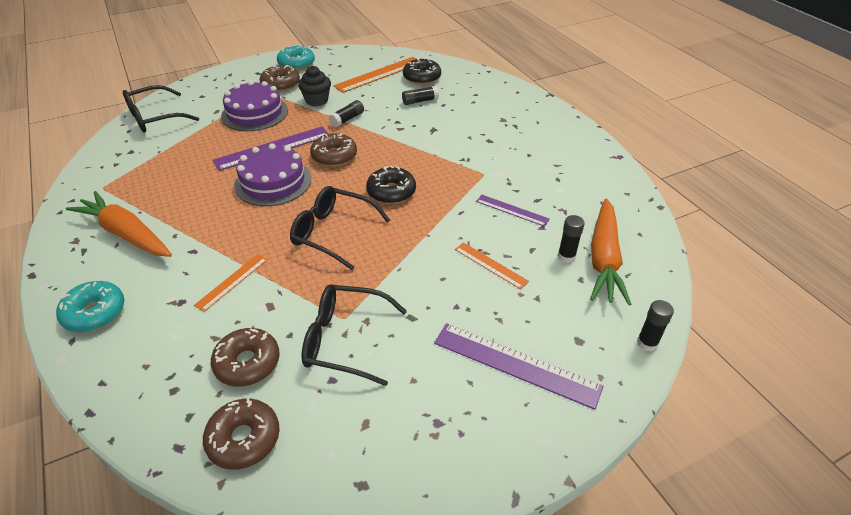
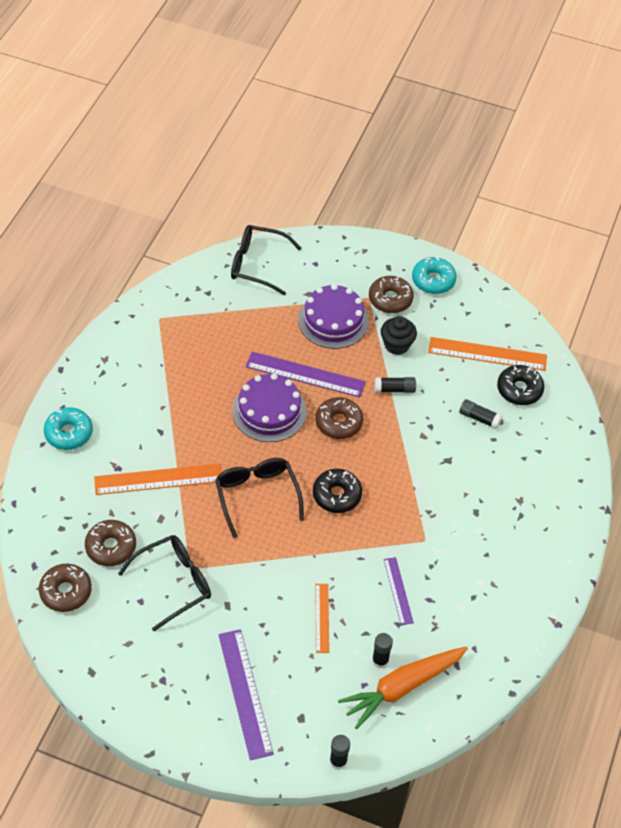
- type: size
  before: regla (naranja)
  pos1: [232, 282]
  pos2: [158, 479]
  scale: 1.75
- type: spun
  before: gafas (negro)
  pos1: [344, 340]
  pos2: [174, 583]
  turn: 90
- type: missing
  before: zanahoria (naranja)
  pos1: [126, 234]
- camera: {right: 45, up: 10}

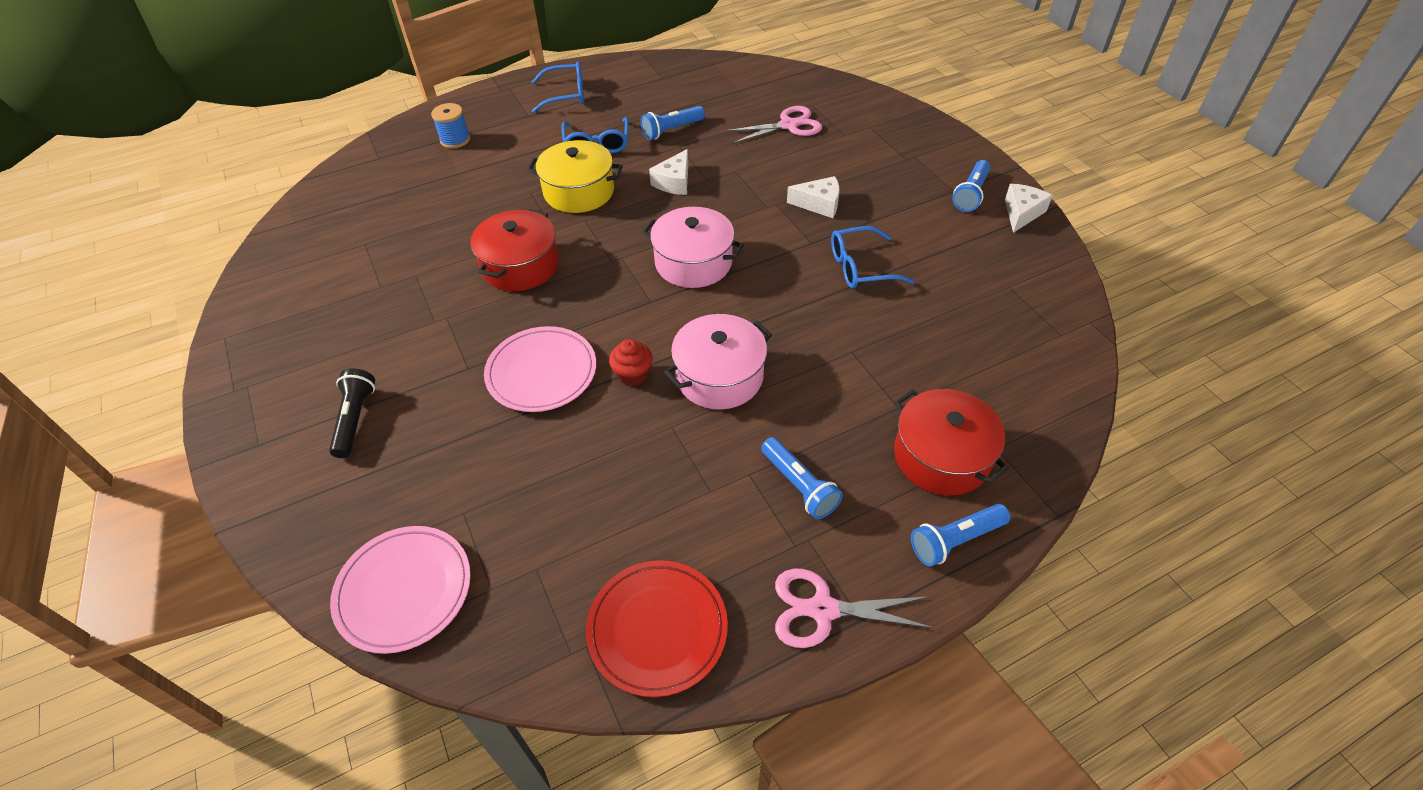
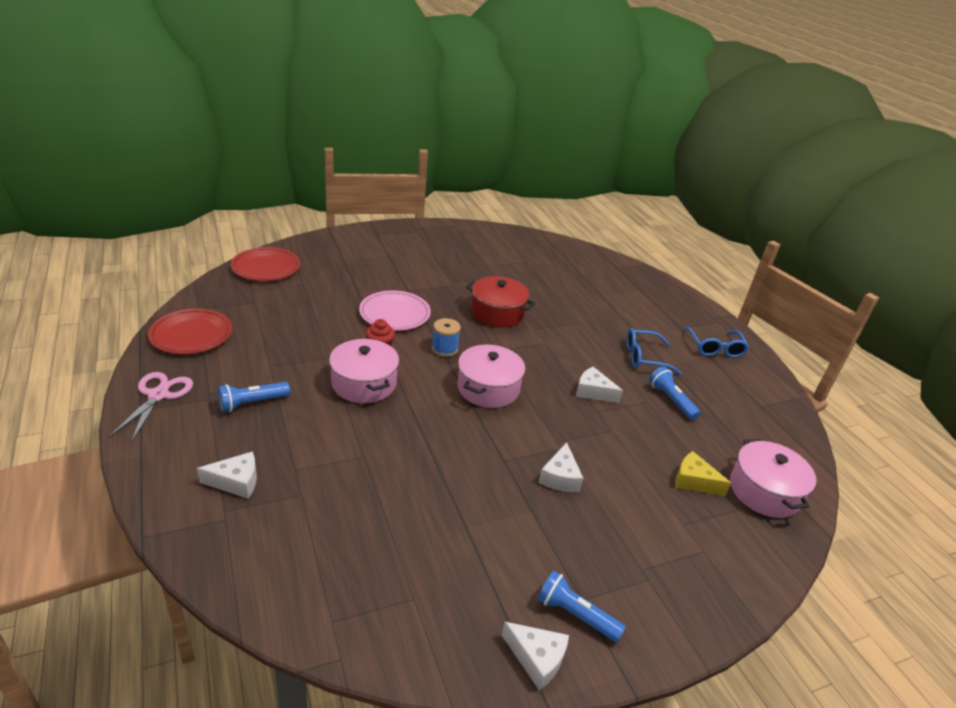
- type: exchanged
  before: olla (rojo)
  after: queso (blanco)
  pos1: [941, 456]
  pos2: [236, 482]
- type: colour
  before: plato (rosa)
  after: plato (rojo)
  pos1: [404, 591]
  pos2: [266, 268]
- type: relocated
  before: carrete (azul)
  pos1: [455, 140]
  pos2: [444, 349]
- type: exchanged
  before: tijeras (rosa)
  after: queso (amarillo)
  pos1: [788, 125]
  pos2: [694, 481]
- type: appeared
  after: olla (rosa)
  pos2: [764, 491]
- type: missing
  before: lámpara de mano (negro)
  pos1: [355, 419]
- type: missing
  before: olla (amarillo)
  pos1: [579, 191]
- type: missing
  before: gafas (azul)
  pos1: [861, 267]
- type: missing
  before: lámpara de mano (azul)
  pos1: [955, 540]
- camera: {right: 90, up: -15}

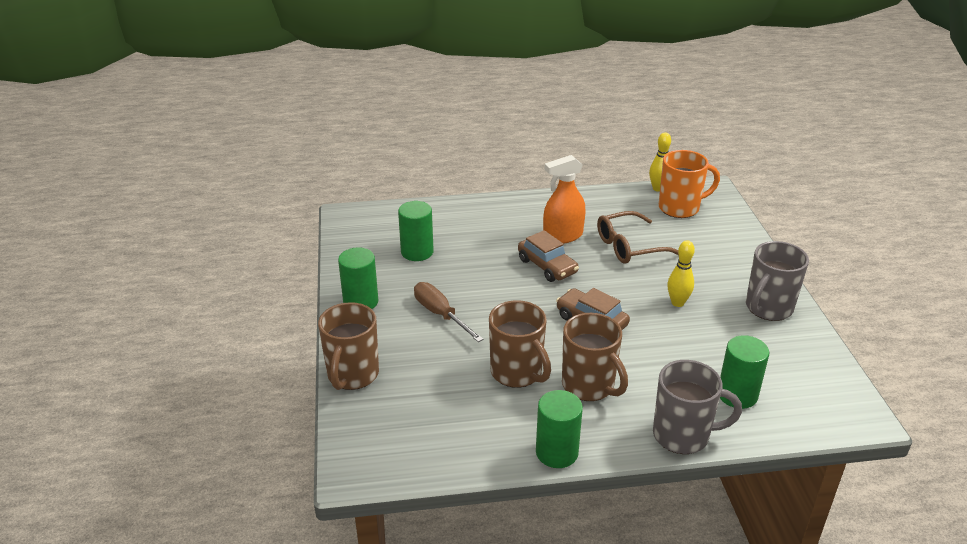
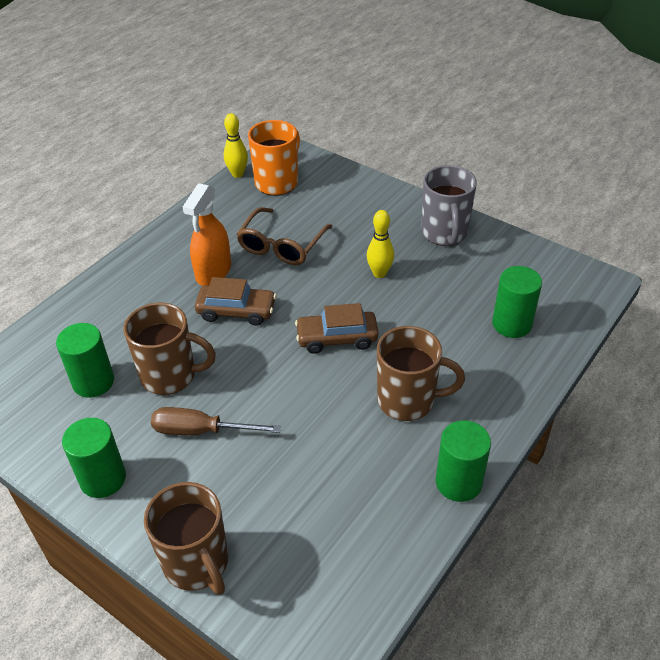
- type: relocated
  before: taza (marrón)
  pos1: [517, 373]
  pos2: [170, 376]
- type: missing
  before: taza (gris)
  pos1: [683, 435]
- camera: {right: -45, up: 10}

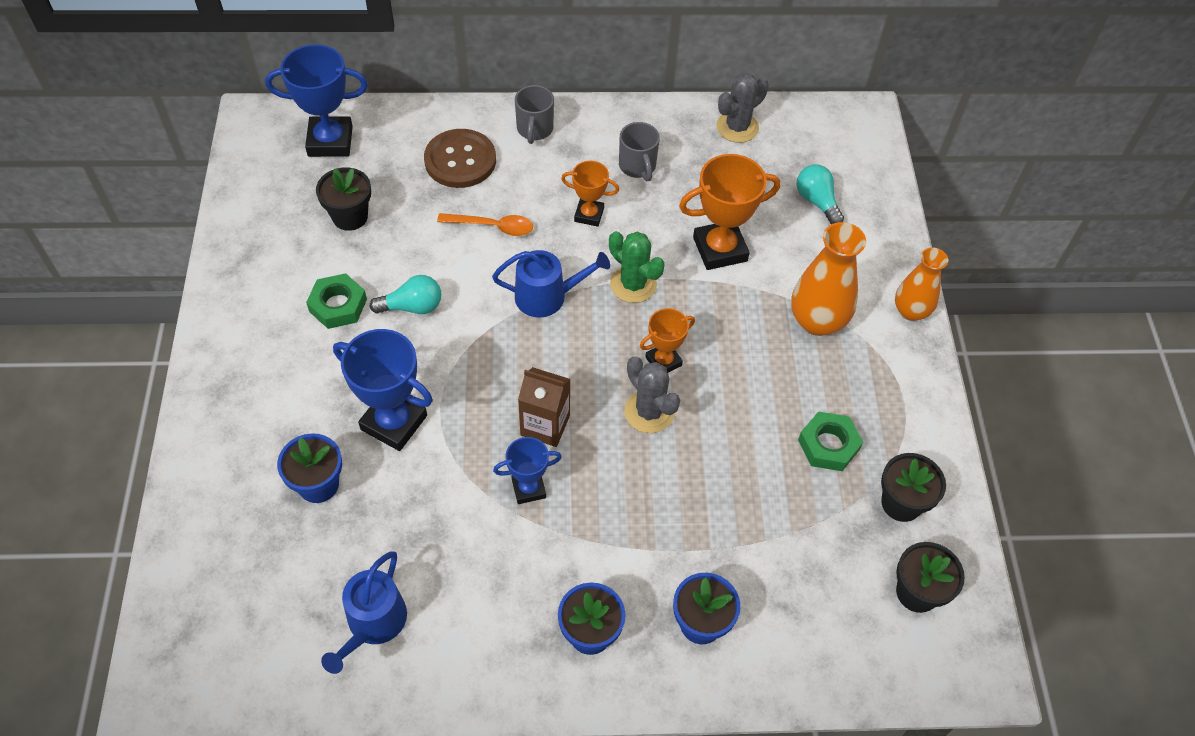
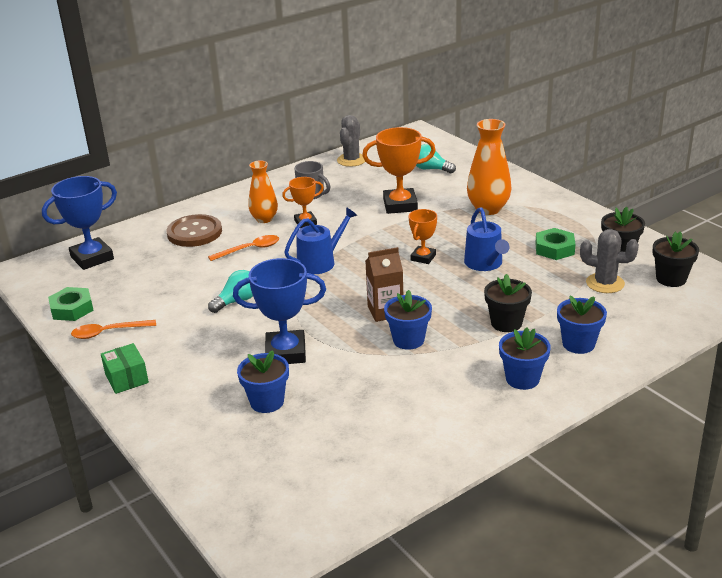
- type: relocated
  before: tuerca (verde)
  pos1: [338, 305]
  pos2: [72, 309]
- type: appeared
  after: cuchara (naranja)
  pos2: [108, 332]
- type: appeared
  after: caja (verde)
  pos2: [126, 378]
- type: relocated
  before: florero (naranja)
  pos1: [910, 311]
  pos2: [264, 219]
- type: spun
  before: trofeo (naranja)
  pos1: [720, 249]
  pos2: [400, 205]
  turn: 45
- type: exchanged
  before: trofeo (azul)
  after: maceta (azul)
  pos1: [528, 488]
  pos2: [408, 340]
- type: relocated
  before: regadera (azul)
  pos1: [373, 623]
  pos2: [485, 264]
- type: relocated
  before: maceta (negro)
  pos1: [350, 217]
  pos2: [506, 323]
- type: relocated
  before: cactus (gris)
  pos1: [649, 412]
  pos2: [605, 283]
- type: missing
  before: taza (gris)
  pos1: [534, 130]
- type: missing
  before: cactus (verde)
  pos1: [633, 284]
- camera: {right: -30, up: -25}

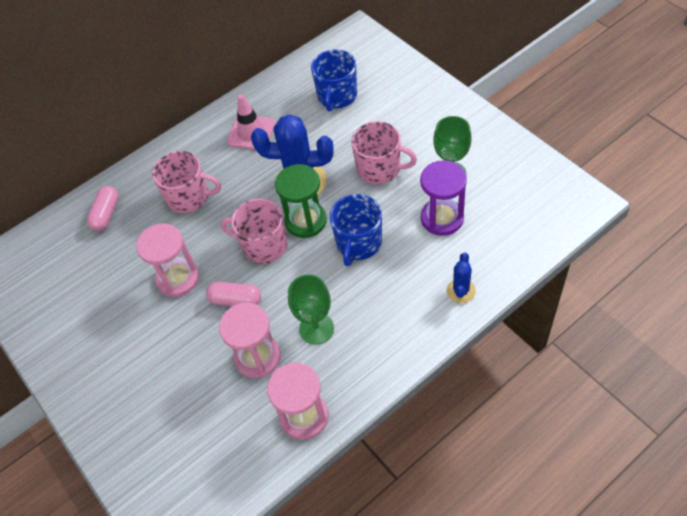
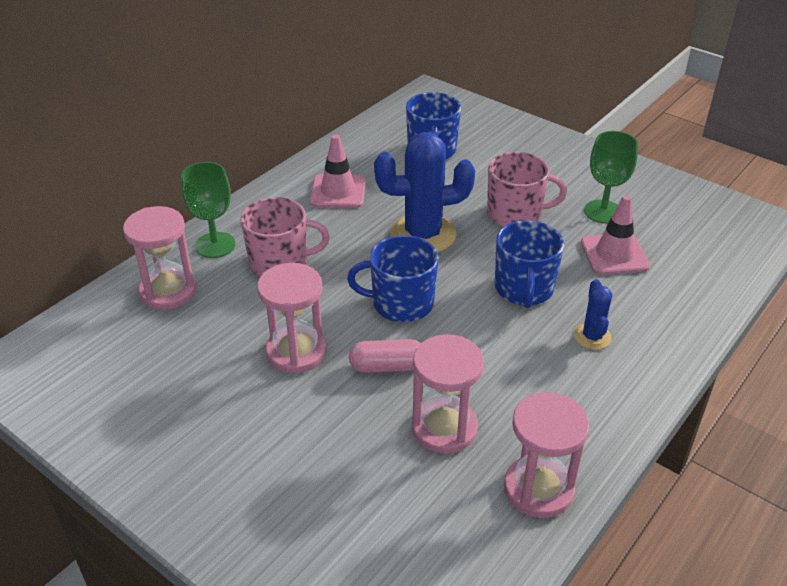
- type: exchanged
  before: cápsula (rosa)
  after: reloj de arena (rosa)
  pos1: [106, 214]
  pos2: [168, 291]
- type: relocated
  before: copa (verde)
  pos1: [316, 328]
  pos2: [215, 245]
- type: colour
  before: taza (rosa)
  after: taza (azul)
  pos1: [263, 245]
  pos2: [401, 303]
- type: relocated
  before: cactus (azul)
  pos1: [461, 291]
  pos2: [592, 336]
- type: exchanged
  before: reloj de arena (morado)
  after: cono de tráfico (rosa)
  pos1: [442, 218]
  pos2: [614, 254]
- type: missing
  before: reloj de arena (verde)
  pos1: [306, 221]
- camera: {right: -20, up: -15}

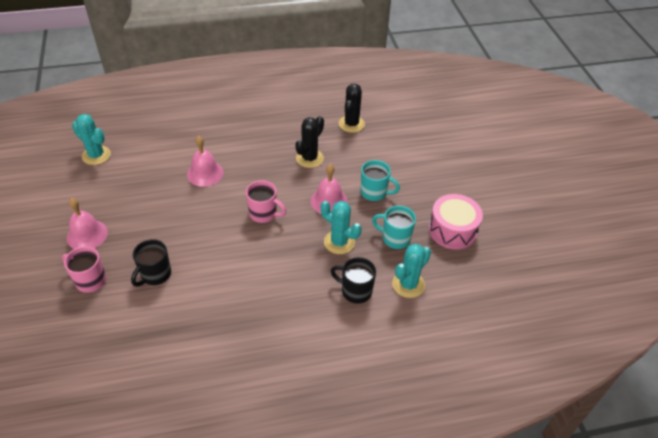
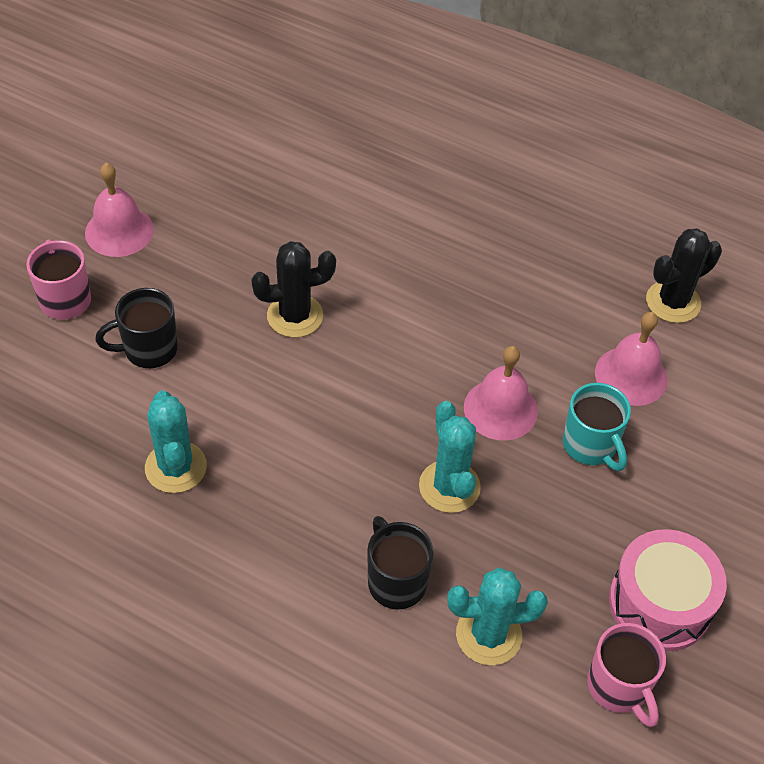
- type: relocated
  before: cactus (turquesa)
  pos1: [96, 155]
  pos2: [176, 467]
- type: relocated
  before: cactus (negro)
  pos1: [309, 158]
  pos2: [295, 316]
- type: relocated
  before: taza (rosa)
  pos1: [264, 214]
  pos2: [618, 687]
- type: relocated
  before: campana (rosa)
  pos1: [205, 173]
  pos2: [631, 375]
- type: missing
  before: taza (turquesa)
  pos1: [395, 238]
- camera: {right: 40, up: 5}

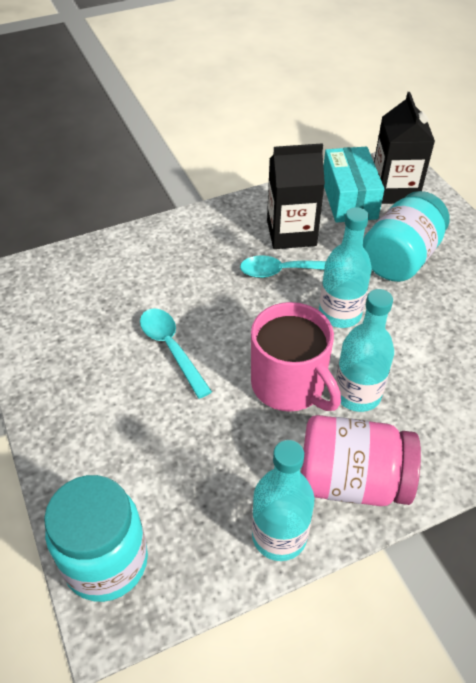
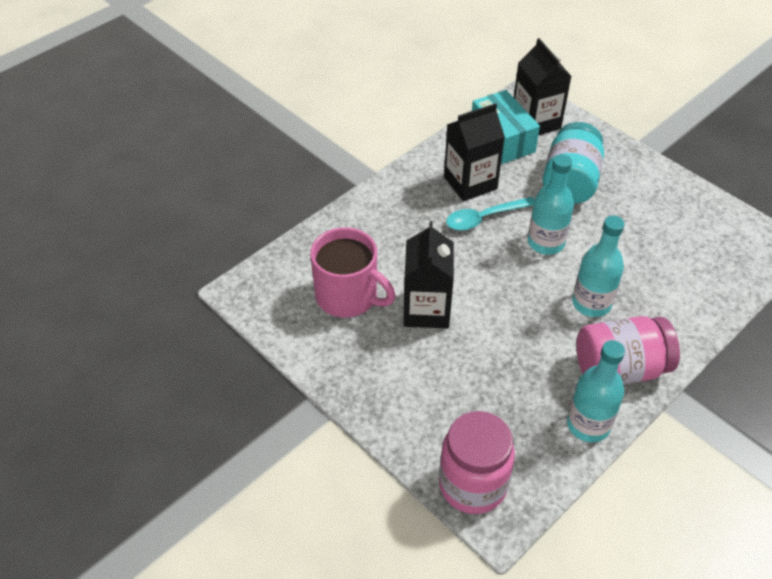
- type: relocated
  before: taza (rosa)
  pos1: [289, 385]
  pos2: [348, 296]
- type: exchanged
  before: cuchara (turquesa)
  after: cartón de leche (negro)
  pos1: [171, 348]
  pos2: [426, 310]
- type: colour
  before: tarro (turquesa)
  after: tarro (rosa)
  pos1: [106, 562]
  pos2: [472, 485]
- camera: {right: -20, up: 0}

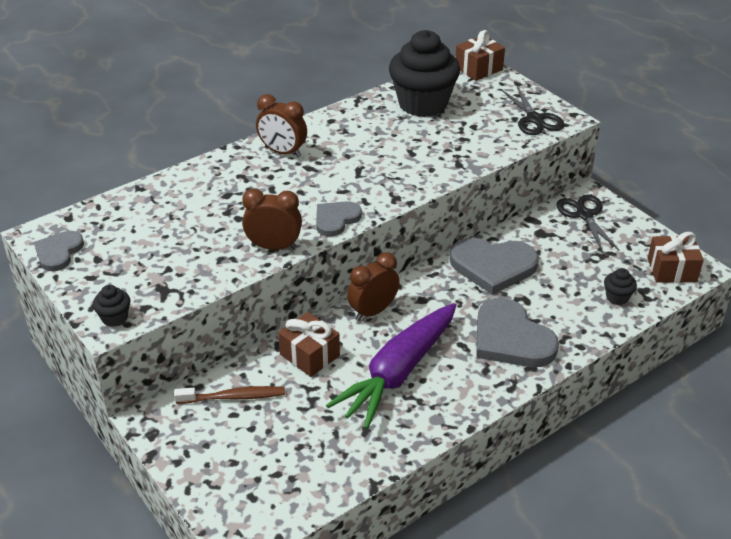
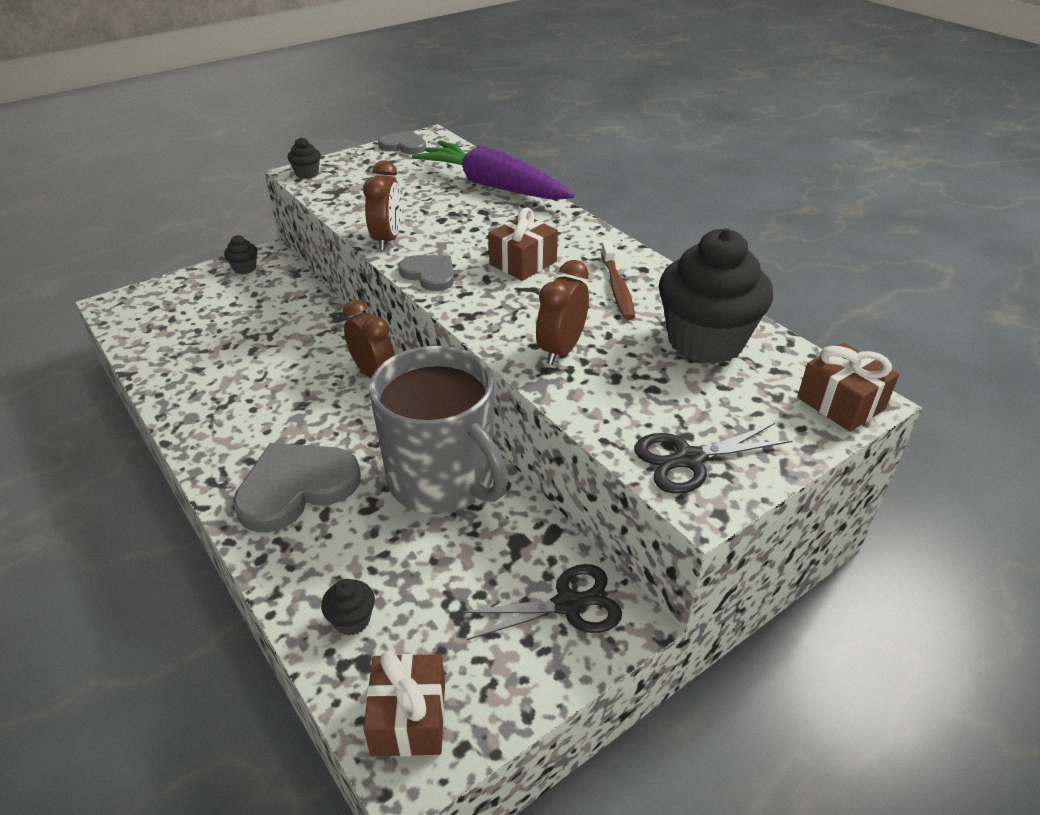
- type: appeared
  after: magdalena (negro)
  pos2: [245, 268]
- type: exchanged
  before: corazón (gris)
  after: taza (gris)
  pos1: [493, 266]
  pos2: [443, 480]
- type: relocated
  before: zanahoria (morado)
  pos1: [398, 373]
  pos2: [492, 186]
- type: relocated
  before: regalo (marrón)
  pos1: [309, 355]
  pos2: [523, 263]
- type: relocated
  before: despertador (marrón)
  pos1: [282, 152]
  pos2: [561, 350]
- type: relocated
  before: cepillo de dientes (marrón)
  pos1: [233, 397]
  pos2: [617, 288]
- camera: {right: 90, up: 0}

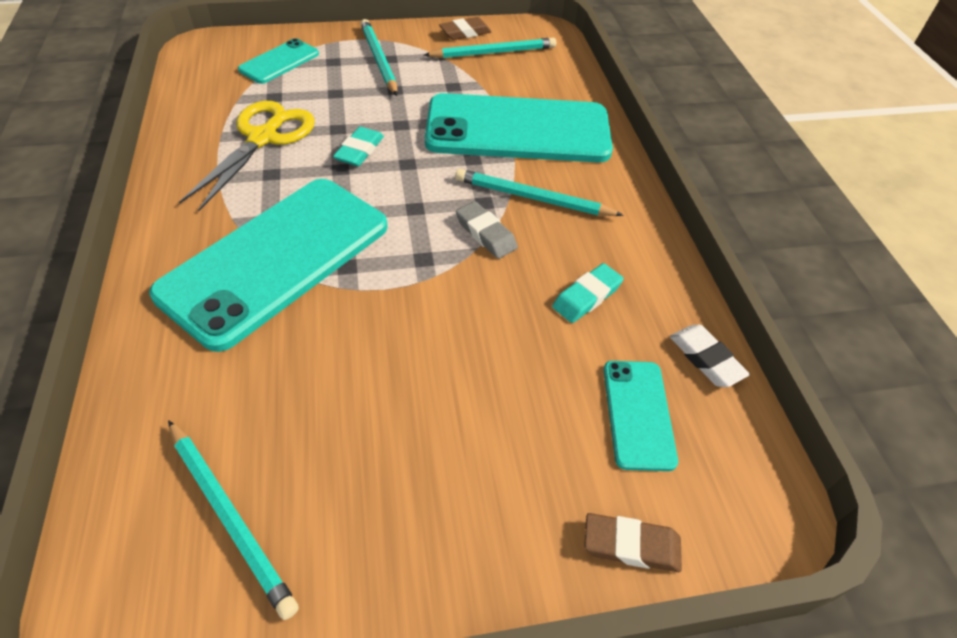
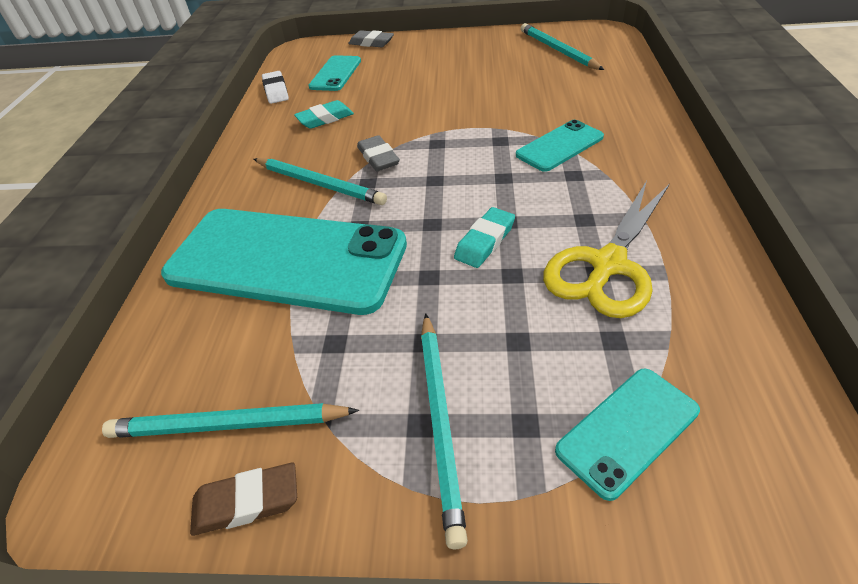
- type: colour
  before: goma de borrar (marrón)
  after: goma de borrar (gris)
  pos1: [631, 545]
  pos2: [371, 43]
- type: size
  before: móvil (turquesa)
  pos1: [276, 259]
  pos2: [559, 146]
  scale: 0.46
- camera: {right: -160, up: -5}

